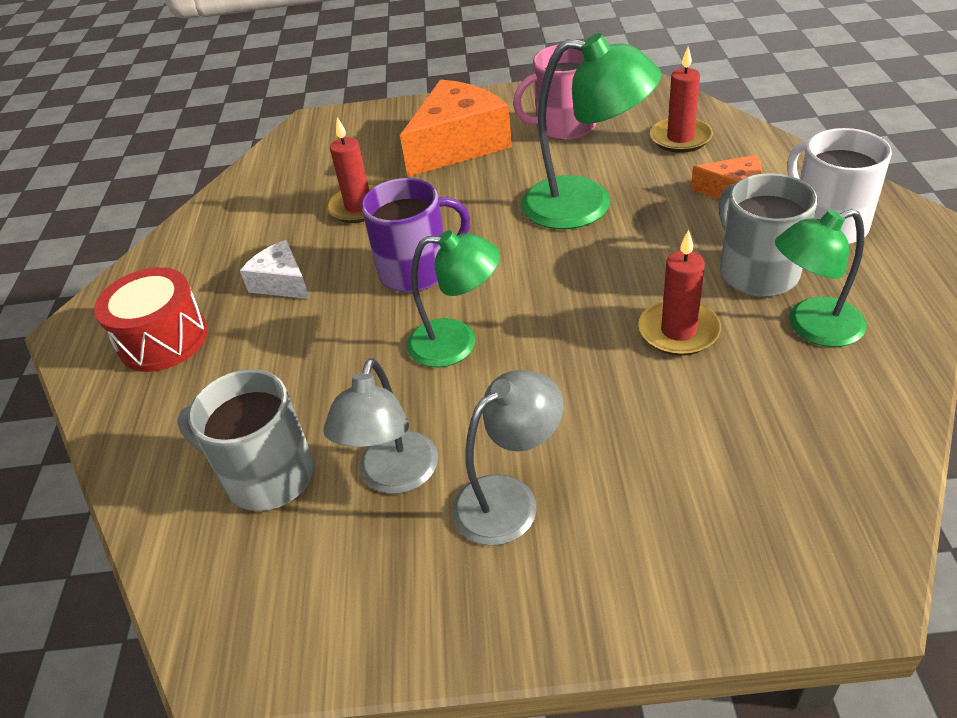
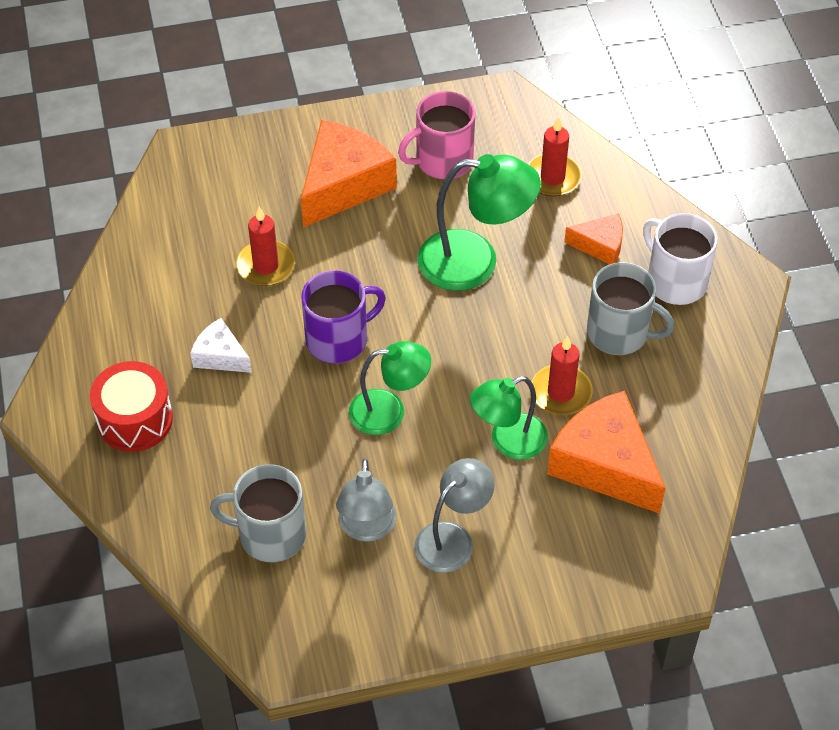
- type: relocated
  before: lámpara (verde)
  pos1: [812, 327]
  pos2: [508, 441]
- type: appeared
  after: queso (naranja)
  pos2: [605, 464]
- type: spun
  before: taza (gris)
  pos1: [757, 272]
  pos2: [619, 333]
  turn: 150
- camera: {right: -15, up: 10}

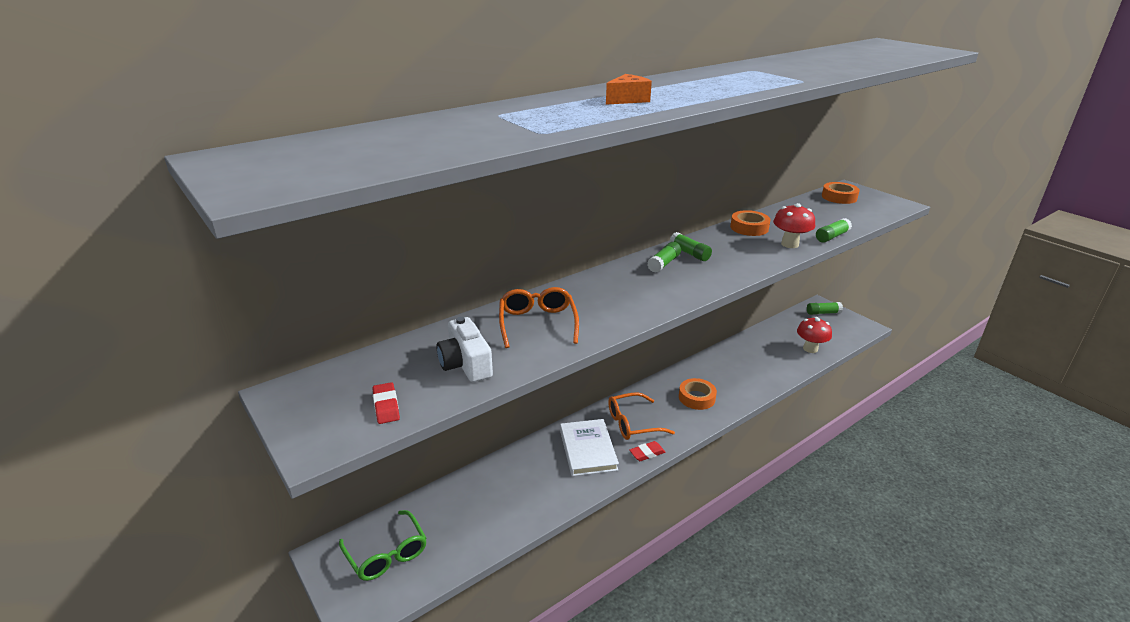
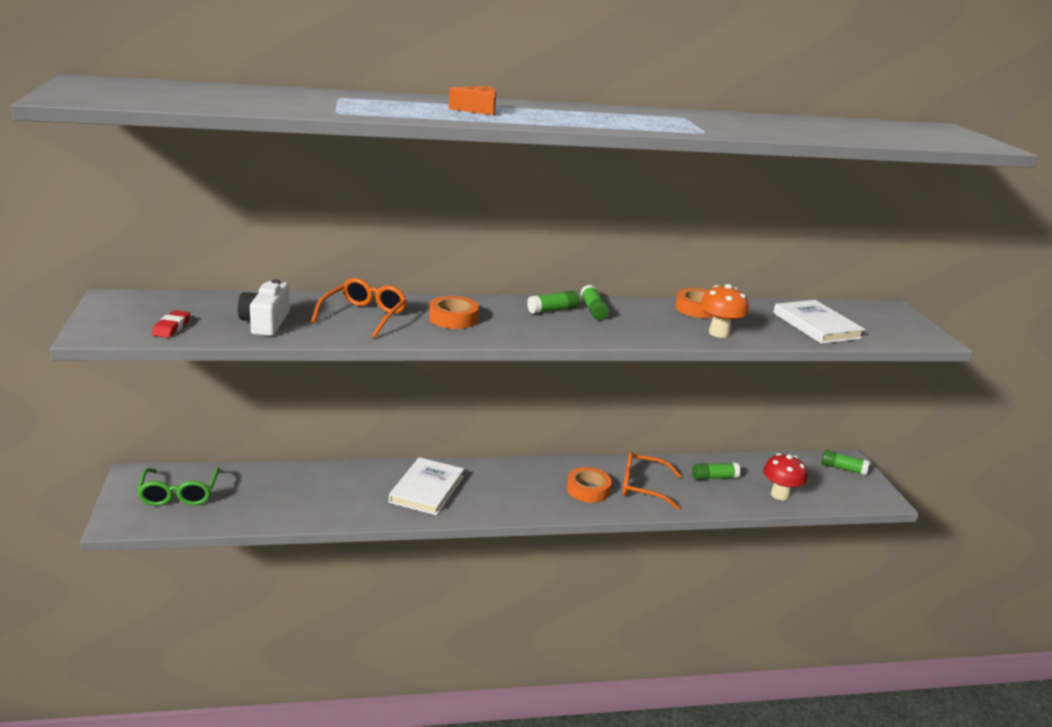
- type: relocated
  before: cinta adhesiva (naranja)
  pos1: [839, 197]
  pos2: [453, 318]
- type: relocated
  before: gafas (naranja)
  pos1: [632, 423]
  pos2: [642, 487]
- type: relocated
  before: barra de pegamento (verde)
  pos1: [832, 237]
  pos2: [714, 477]
- type: colour
  before: seta (rojo)
  after: seta (naranja)
  pos1: [789, 244]
  pos2: [719, 333]
- type: appeared
  after: libro (blanco)
  pos2: [816, 325]
- type: missing
  before: goma de borrar (rojo)
  pos1: [647, 453]
- camera: {right: 25, up: -5}

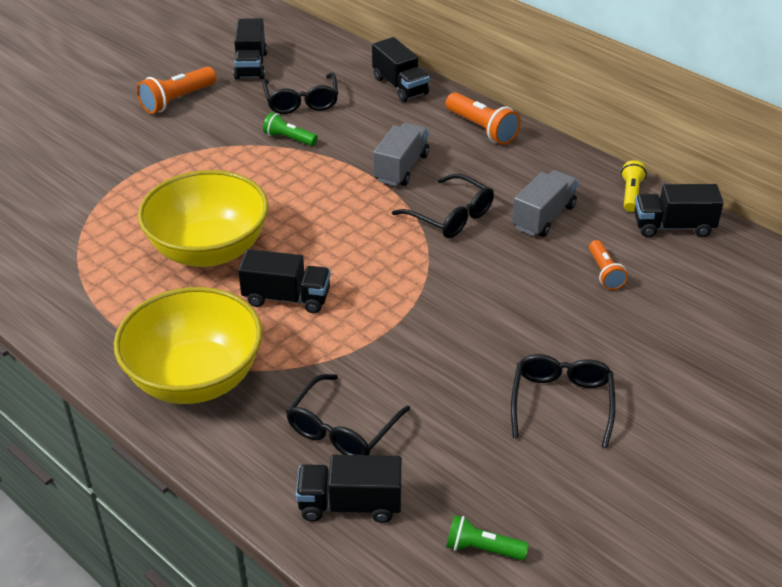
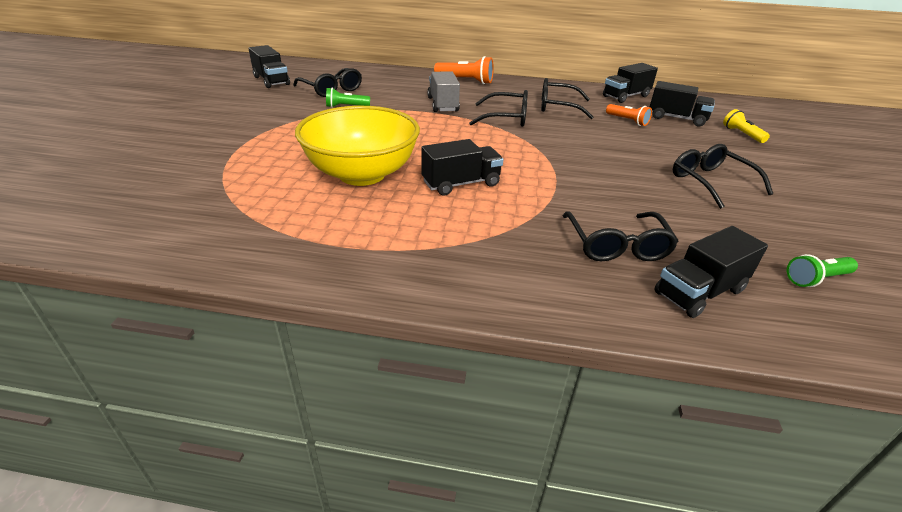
- type: exchanged
  before: camión (gris)
  after: gafas (negro)
  pos1: [543, 217]
  pos2: [558, 107]
- type: relocated
  before: camión (negro)
  pos1: [400, 86]
  pos2: [676, 118]
- type: relocated
  before: lámpara de mano (amarillo)
  pos1: [631, 194]
  pos2: [742, 134]
- type: missing
  before: cuenco (amarillo)
  pos1: [195, 378]
- type: missing
  before: lámpara de mano (naranja)
  pos1: [177, 100]
- camera: {right: -35, up: -5}

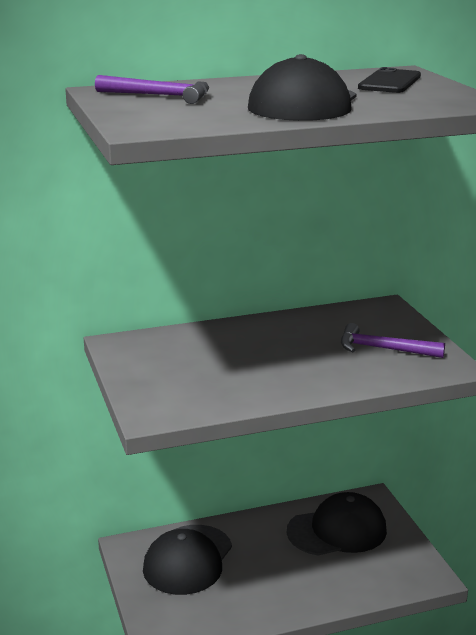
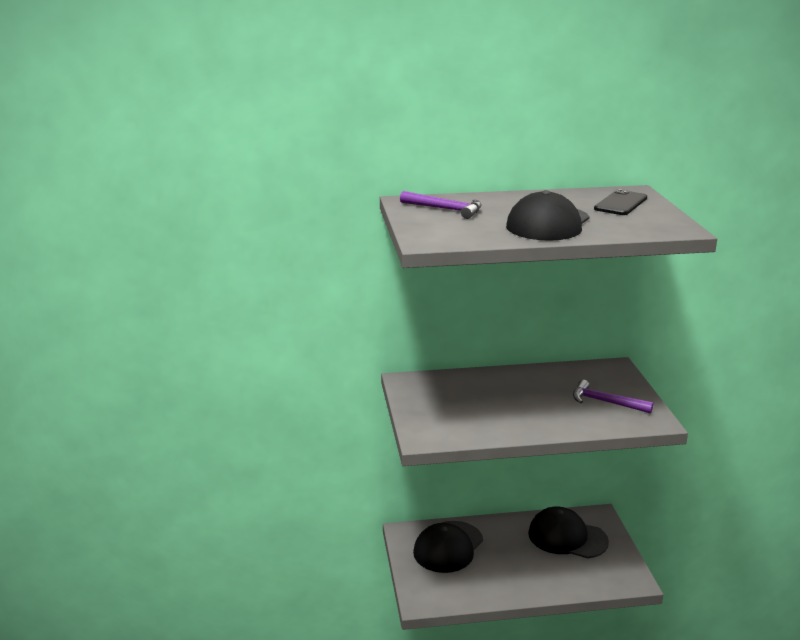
- type: spun
  before: gorra (negro)
  pos1: [337, 530]
  pos2: [567, 537]
  turn: -150
- camera: {right: 10, up: 0}

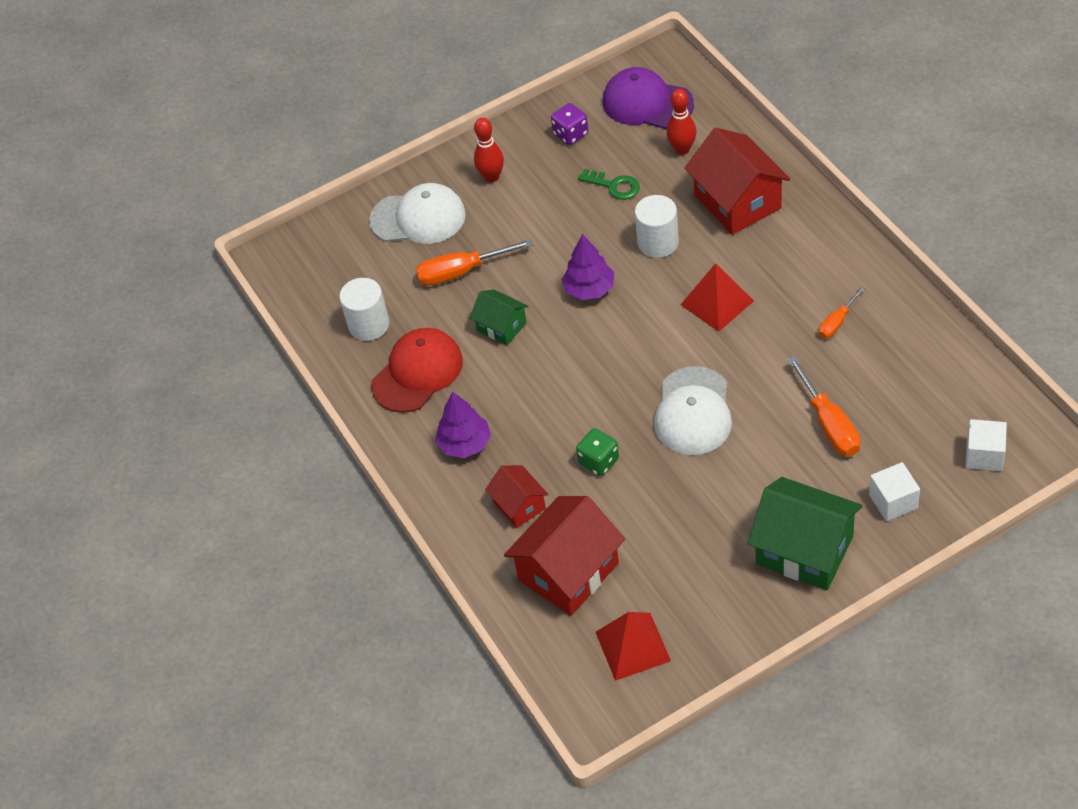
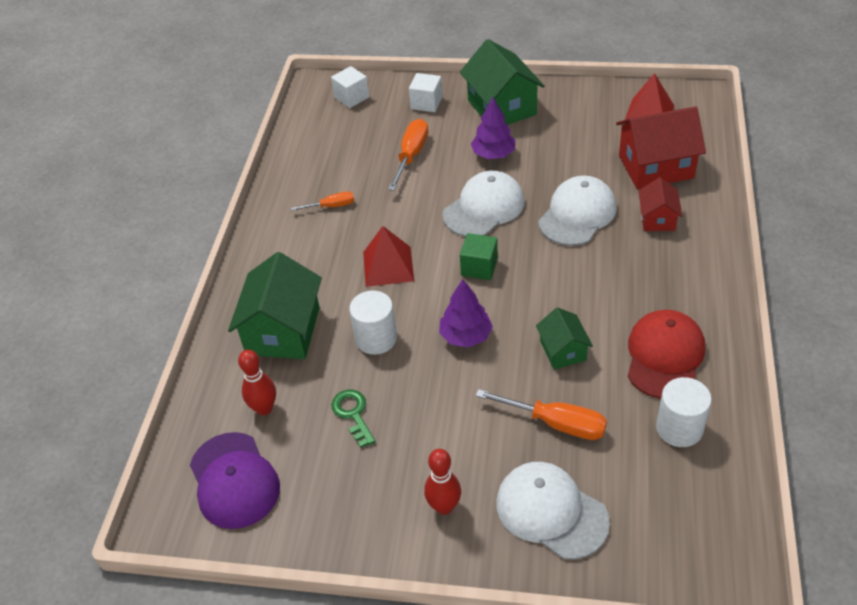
- type: colour
  before: casa (rojo)
  after: casa (verde)
  pos1: [737, 201]
  pos2: [283, 331]
- type: appeared
  after: cubo (verde)
  pos2: [479, 267]
- type: relocated
  before: árbol (morado)
  pos1: [465, 444]
  pos2: [493, 154]
- type: exchanged
  before: dado (verde)
  after: gorra (blanco)
  pos1: [599, 461]
  pos2: [577, 214]
- type: spun
  before: gorra (rojo)
  pos1: [417, 373]
  pos2: [664, 356]
  turn: 120
- type: missing
  before: dado (morado)
  pos1: [570, 134]
- camera: {right: -145, up: -5}

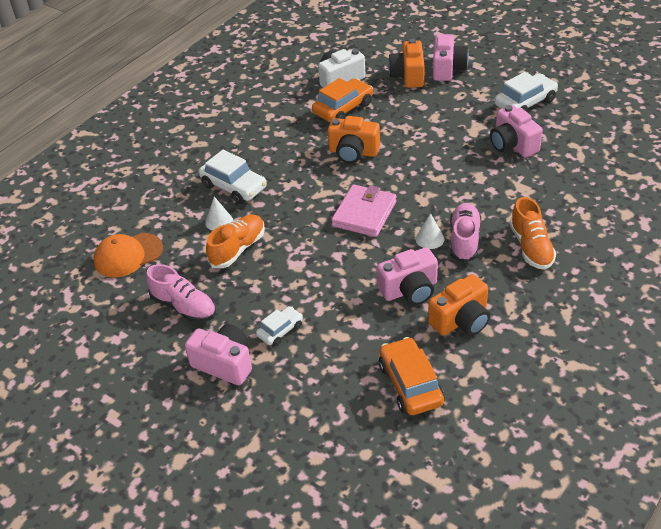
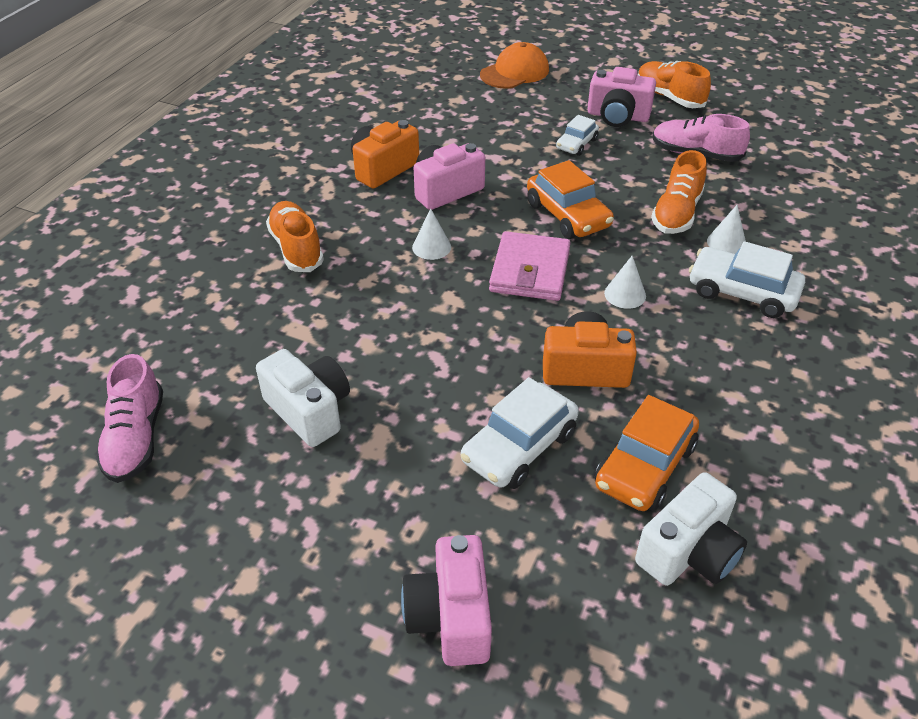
- type: relocated
  before: zapato (rosa)
  pos1: [464, 240]
  pos2: [136, 438]
- type: colour
  before: cámara (rosa)
  after: cámara (blanco)
  pos1: [512, 144]
  pos2: [309, 411]
- type: relocated
  before: coche (blanco)
  pos1: [525, 103]
  pos2: [519, 447]
- type: relocated
  before: gorra (naranja)
  pos1: [128, 255]
  pos2: [515, 72]
- type: relocated
  before: coche (naranja)
  pos1: [410, 384]
  pos2: [568, 215]
- type: appeared
  after: cono (blanco)
  pos2: [625, 294]
- type: appeared
  after: zapato (naranja)
  pos2: [669, 97]
- type: missing
  before: cámara (naranja)
  pos1: [408, 75]
- camera: {right: 165, up: 0}

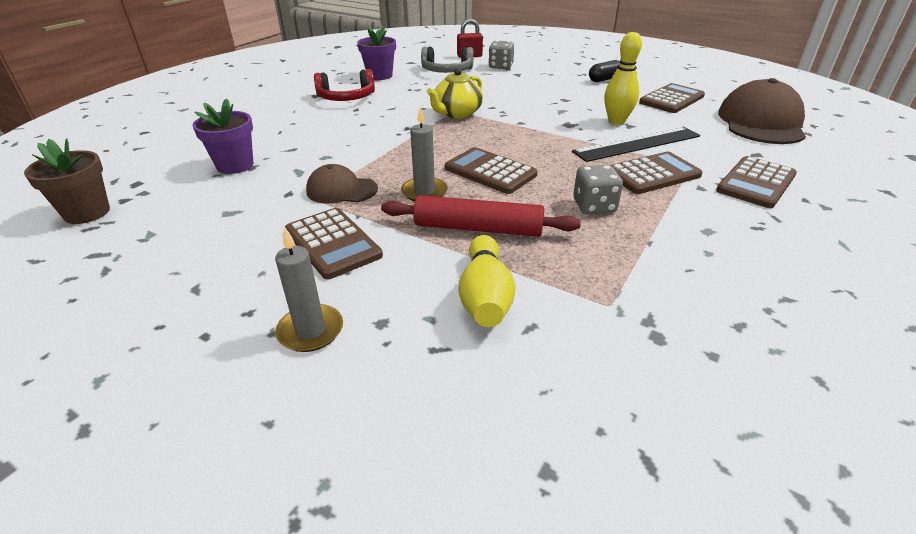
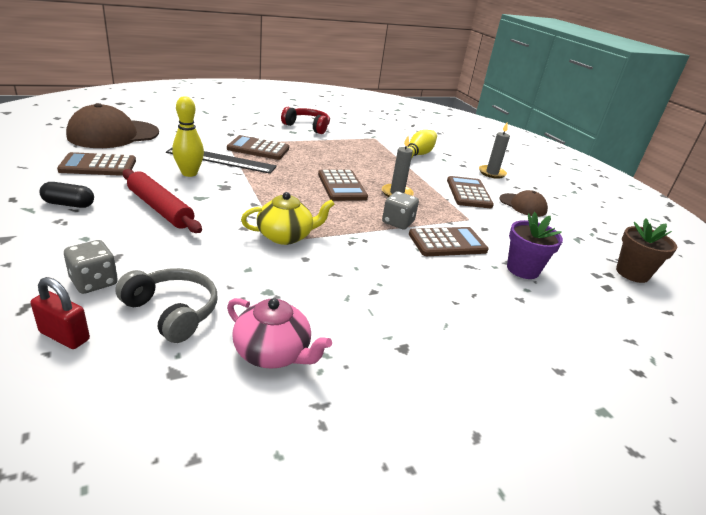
- type: relocated
  before: rodillo (rojo)
  pos1: [478, 228]
  pos2: [160, 209]
- type: exchanged
  before: maceta (morado)
  after: tetera (rosa)
  pos1: [380, 76]
  pos2: [273, 353]
- type: relocated
  before: auriculares (rojo)
  pos1: [346, 98]
  pos2: [307, 126]
- type: relocated
  before: dado (gris)
  pos1: [594, 206]
  pos2: [398, 222]
- type: relocated
  before: calculadora (marrón)
  pos1: [756, 183]
  pos2: [447, 243]
- type: relocated
  before: gorra (marrón)
  pos1: [341, 190]
  pos2: [523, 205]
- camera: {right: -150, up: -5}

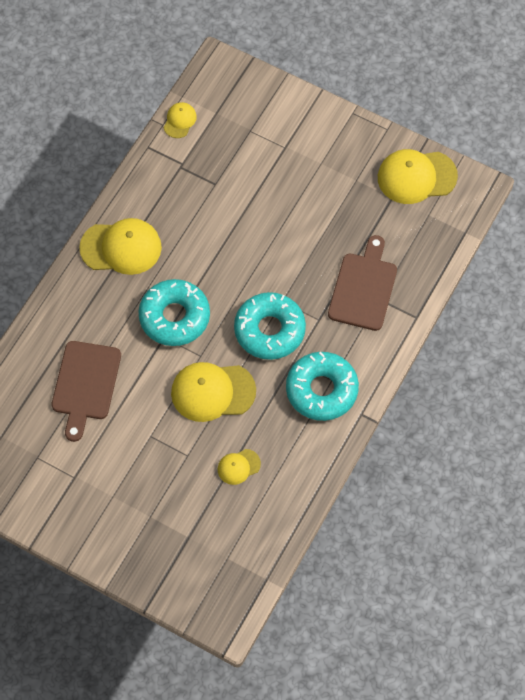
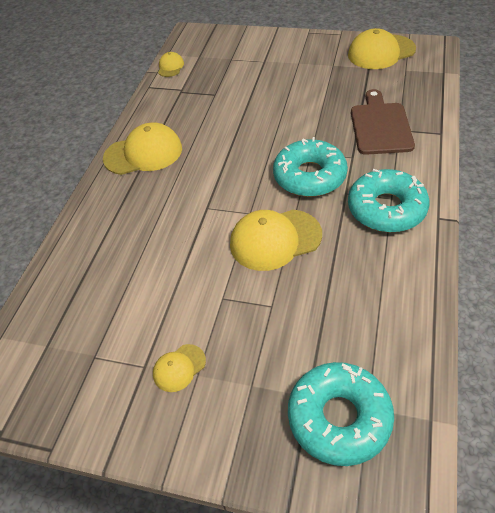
- type: relocated
  before: gorra (amarillo)
  pos1: [238, 467]
  pos2: [179, 368]
- type: relocated
  before: rosquilla (turquesa)
  pos1: [174, 317]
  pos2: [339, 418]
- type: missing
  before: tabla de cortar (marrón)
  pos1: [85, 385]
- camera: {right: -10, up: -15}

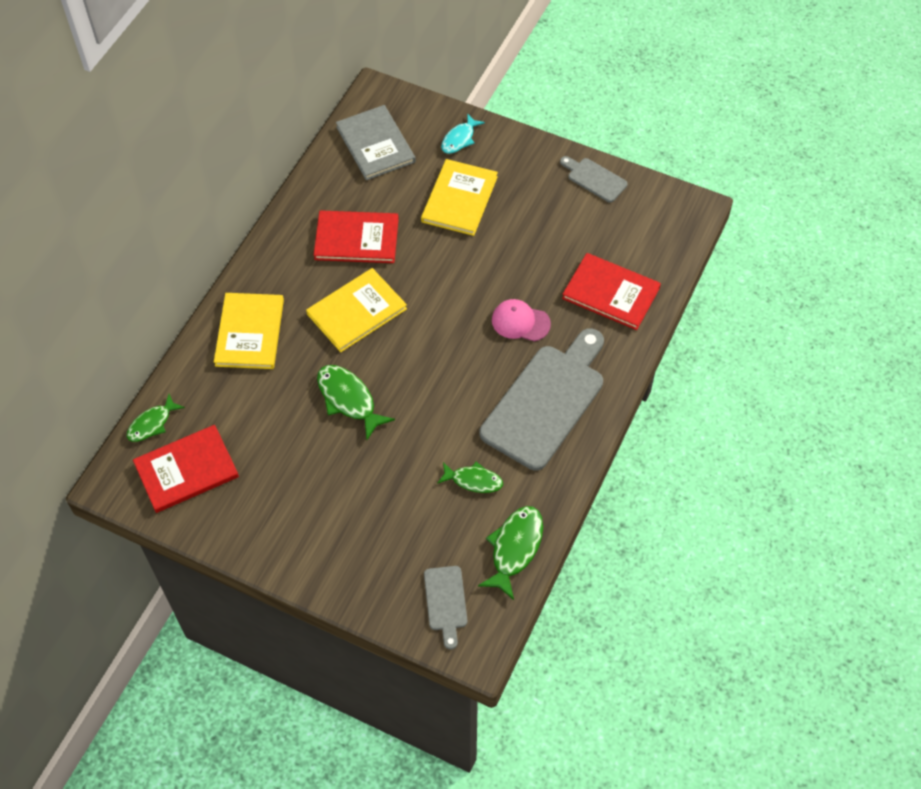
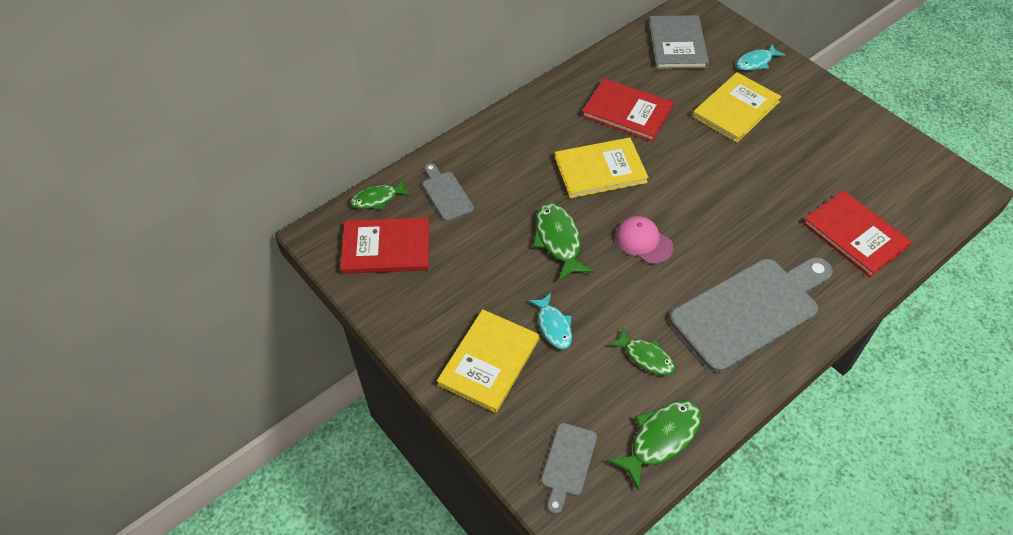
- type: relocated
  before: tabla de cortar (gris)
  pos1: [594, 179]
  pos2: [446, 194]
- type: relocated
  before: libro (amarillo)
  pos1: [250, 332]
  pos2: [489, 362]
- type: appeared
  after: pez (turquesa)
  pos2: [553, 326]
- type: relocated
  before: gorra (rosa)
  pos1: [520, 322]
  pos2: [643, 242]
- camera: {right: 25, up: -5}

